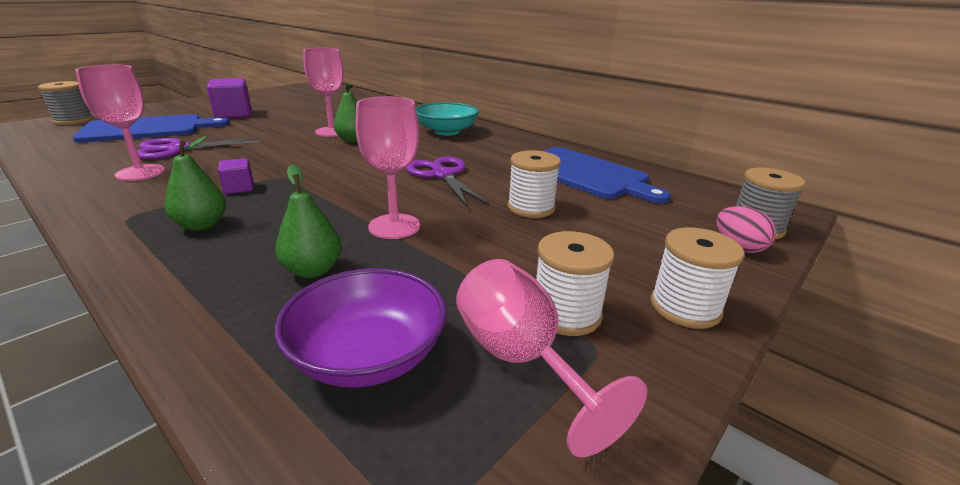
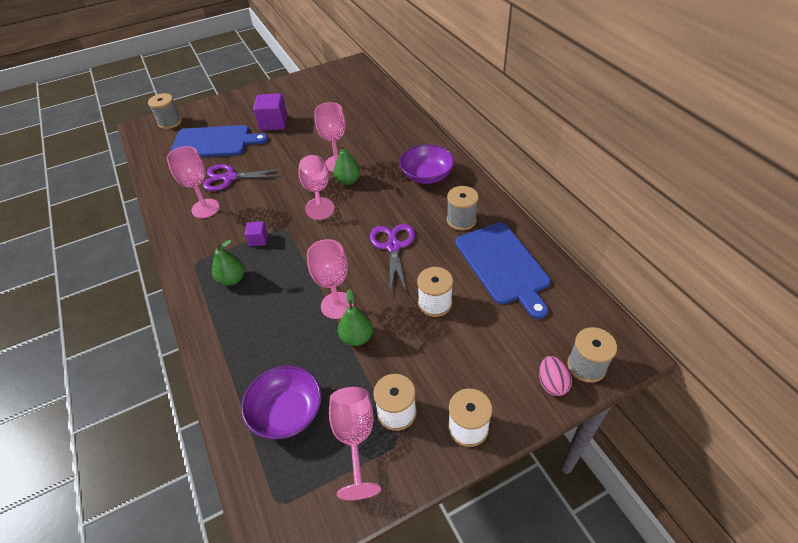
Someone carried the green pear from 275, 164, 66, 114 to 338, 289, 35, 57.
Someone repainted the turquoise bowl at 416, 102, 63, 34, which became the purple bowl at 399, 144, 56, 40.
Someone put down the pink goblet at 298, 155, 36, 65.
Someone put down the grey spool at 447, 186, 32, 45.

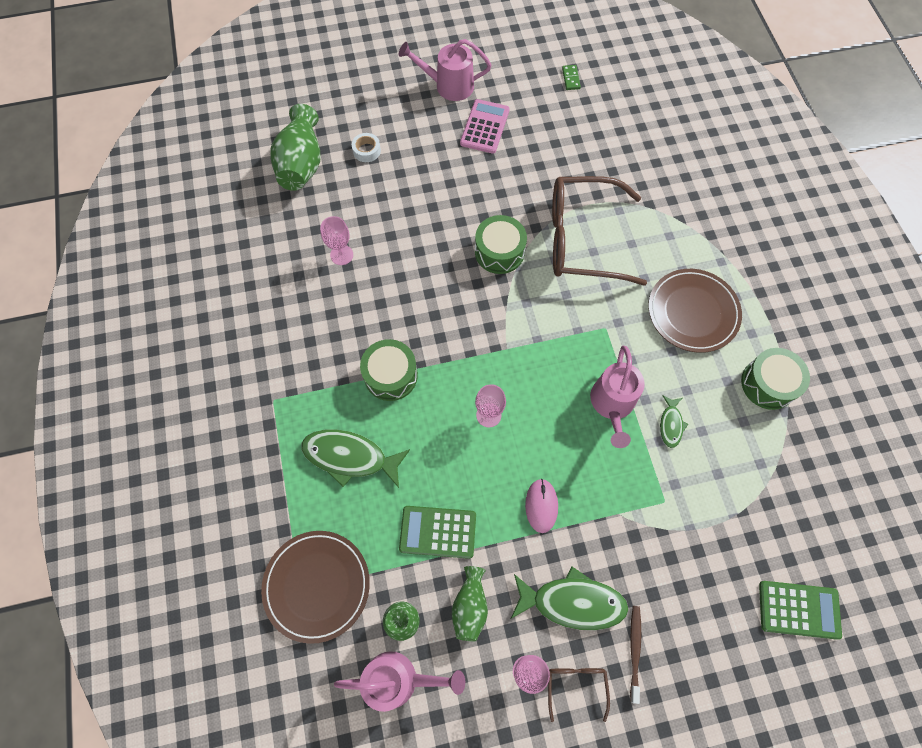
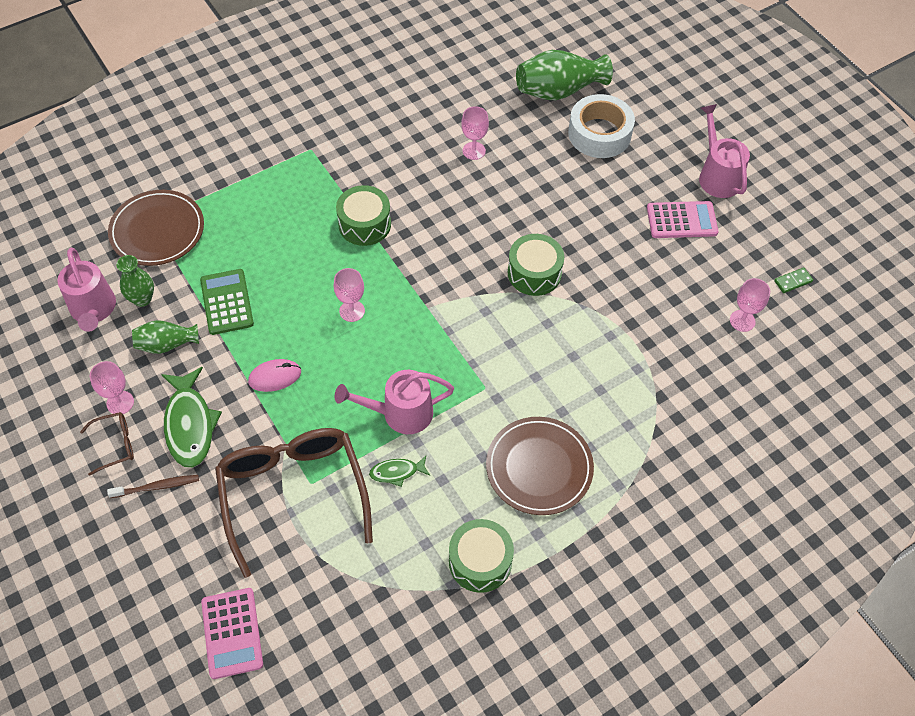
Someone took away the green fish at 301, 429, 109, 59.
Someone scaled the white tape at 352, 133, 29, 29 by 2.15.
Someone carried the brown glasses from 552, 176, 95, 110 to 215, 428, 158, 150.
Someone repainted the green calculator at 759, 581, 83, 59, which became the pink calculator at 201, 588, 62, 91.
Someone put down the pink goblet at 730, 278, 40, 54.

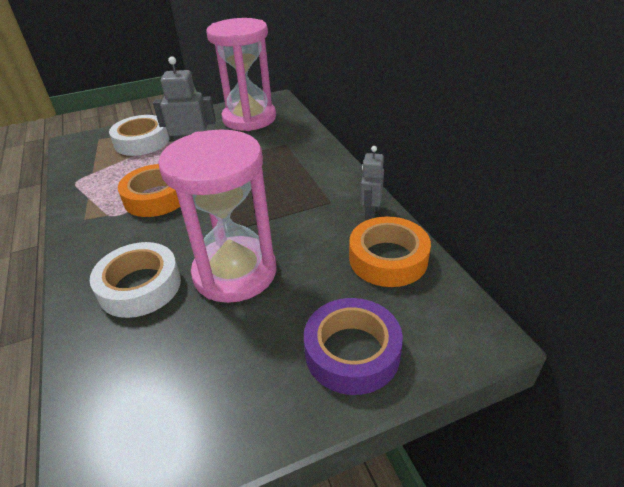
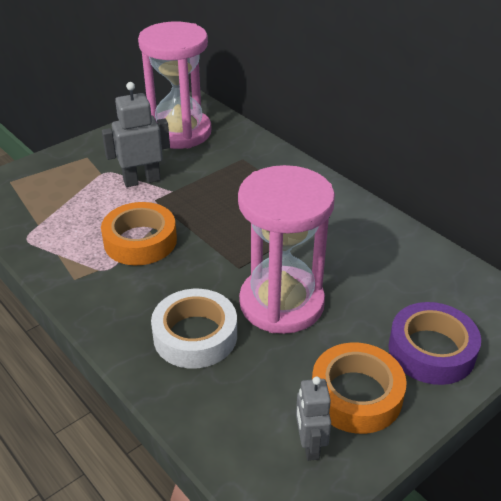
Someone took away the white tape at 109, 115, 60, 41.
Someone carried the orange tape from 349, 216, 82, 71 to 312, 343, 95, 91.
Someone carried the grey robot from 360, 146, 24, 74 to 296, 376, 35, 85.

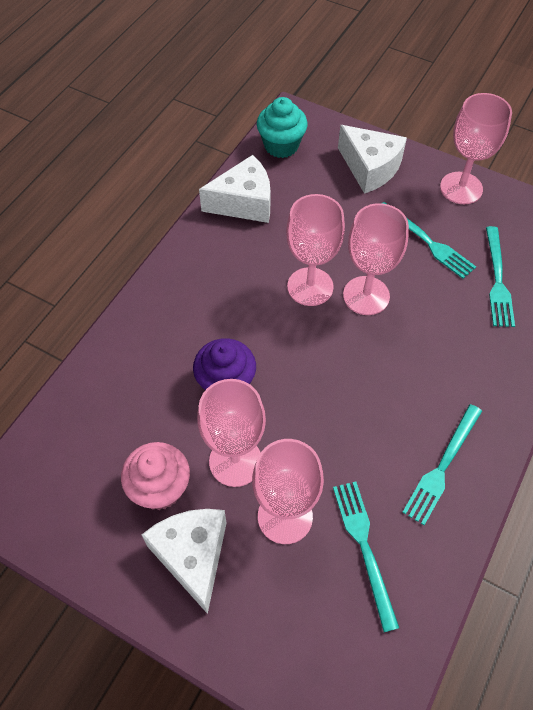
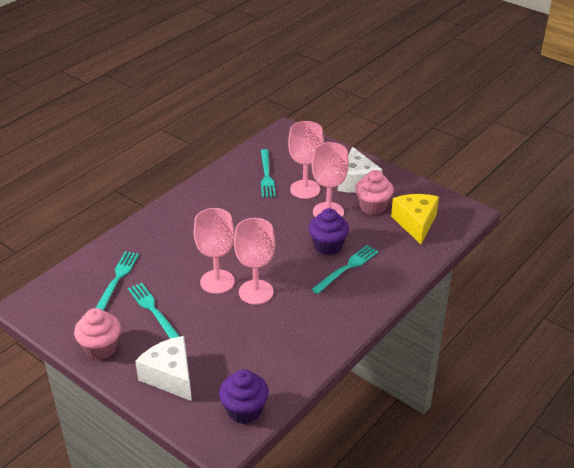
Someone took away the white cheese at 199, 155, 71, 68.
Someone repainted the turquoise cupcake at 257, 97, 51, 61, which became the purple cupcake at 219, 369, 50, 55.
Someone carried the turquoise fork from 402, 404, 80, 121 to 311, 245, 68, 49.
Someone swapped the pink goblet at 440, 93, 72, 111 for the pink cupcake at 74, 308, 47, 52.
Someone put down the yellow cheese at 391, 194, 48, 50.

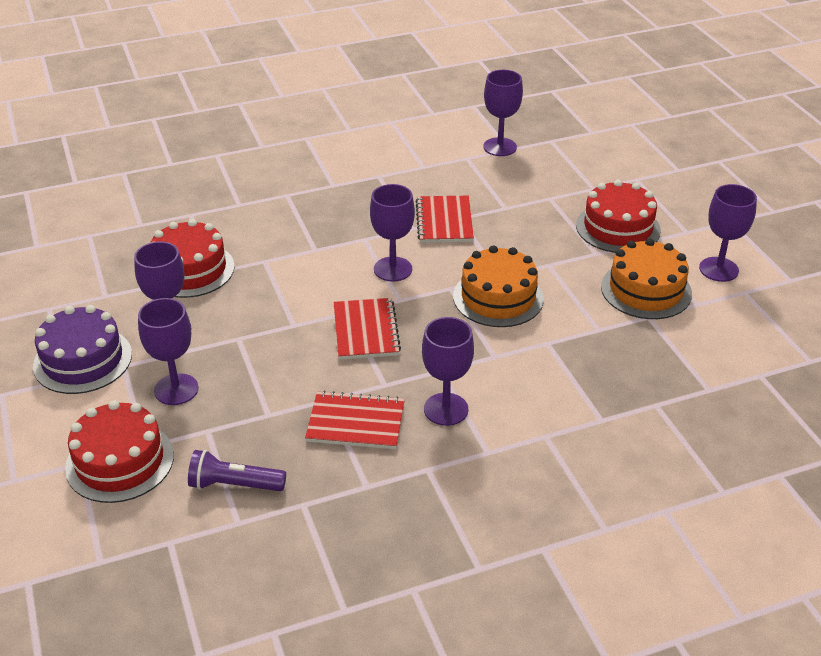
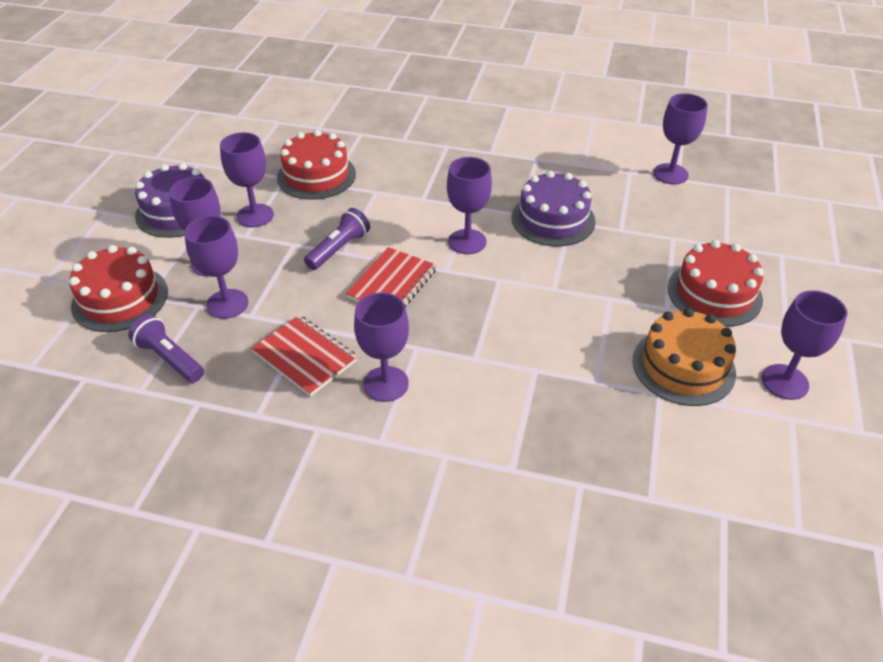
Someone swapped the red notebook at 415, 196, 59, 47 for the purple cake at 511, 171, 85, 75.
Someone took away the orange cake at 453, 246, 91, 81.
Someone put down the purple goblet at 184, 216, 64, 103.
Someone put down the purple flashlight at 304, 208, 66, 62.

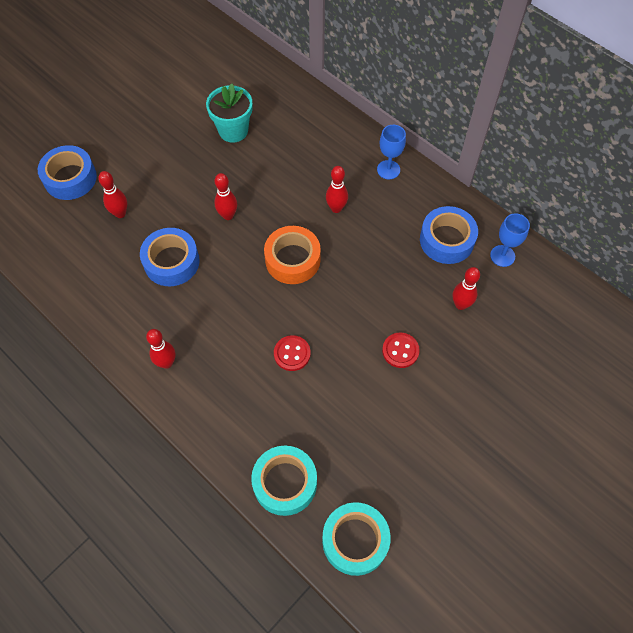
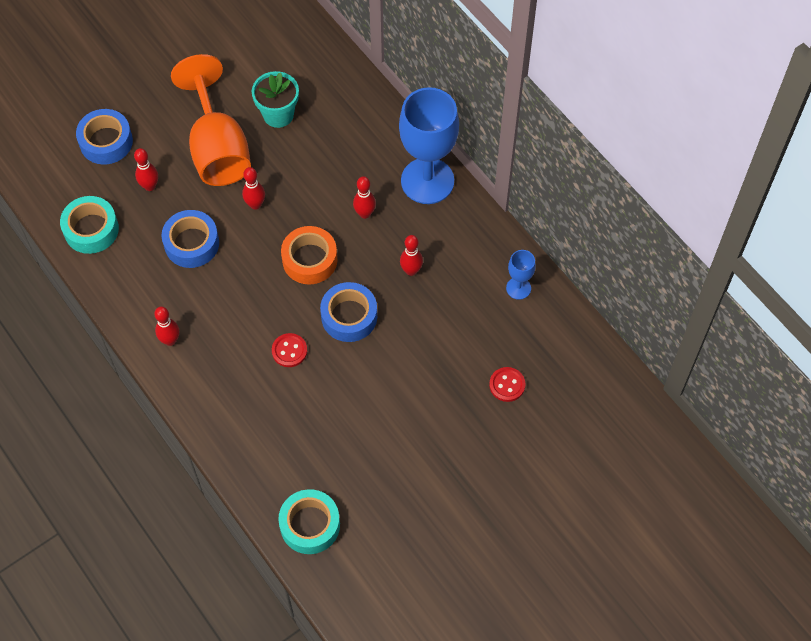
Someone carried the turquoise tape from 251, 446, 66, 70 to 60, 196, 59, 58.
Someone scaled the blue goblet at 377, 125, 29, 54 by 2.22.
Someone carried the red button from 382, 333, 38, 35 to 489, 367, 37, 35.
Someone carried the blue tape from 420, 206, 58, 58 to 320, 282, 57, 60.
Someone carried the red bowling pin from 453, 267, 27, 43 to 400, 235, 23, 41.
Someone put down the orange goblet at 171, 54, 80, 132.

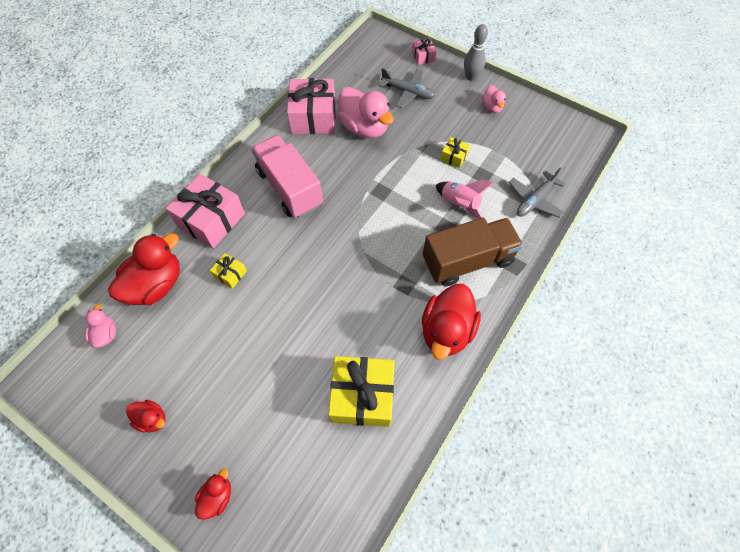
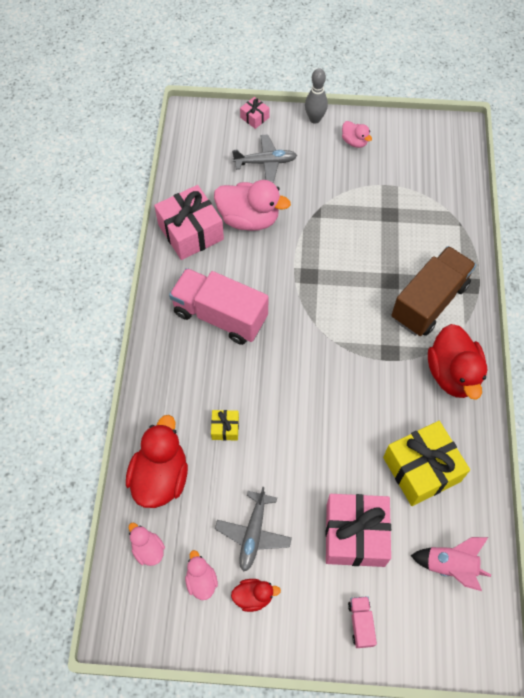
Someone carried the pink gift from 166, 174, 79, 75 to 325, 494, 66, 73.
Someone swapped the red duck at 195, 469, 36, 51 for the pink truck at 348, 596, 29, 52.
Someone carried the pink rocket from 436, 180, 58, 39 to 410, 537, 81, 54.
Someone took away the yellow gift at 441, 137, 29, 31.
Someone carried the grey plane from 509, 167, 56, 51 to 215, 487, 77, 85.
Someone put down the pink duck at 185, 550, 33, 50.

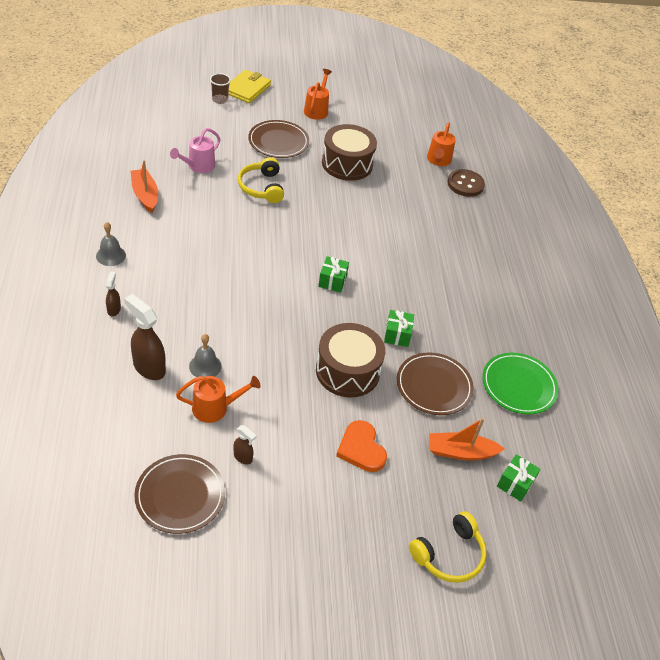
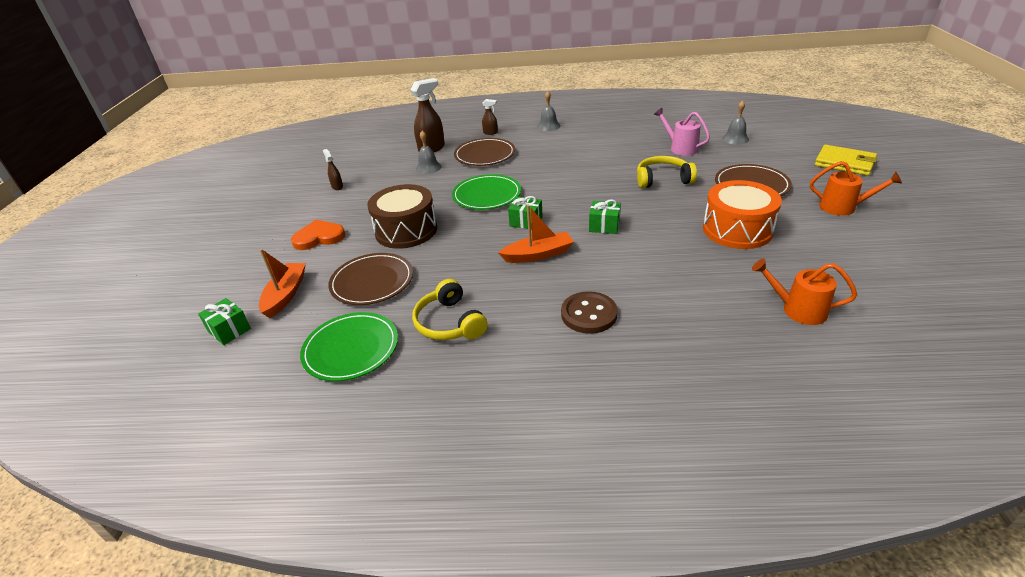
Someone carried the orange boat from 131, 160, 27, 53 to 498, 205, 76, 58.
Someone carried the brown plate from 134, 454, 91, 80 to 454, 138, 61, 28.
Someone took away the orange watering can at 176, 376, 85, 47.
Someone took away the brown cup at 210, 73, 21, 31.
Someone rotated the brown spray bottle at 233, 425, 23, 40 by 105 degrees clockwise.
Someone repainted the brown drum at 322, 124, 55, 57, which became the orange drum at 703, 180, 79, 69.
Someone carried the green gift from 384, 310, 30, 37 to 589, 199, 32, 35.
Someone carried the yellow headphones from 409, 511, 78, 72 to 412, 279, 76, 61.
Someone carried the brown button from 447, 169, 38, 28 to 561, 291, 56, 43.
Someone put down the green plate at 452, 174, 69, 36.
Someone put down the grey bell at 722, 100, 27, 45.

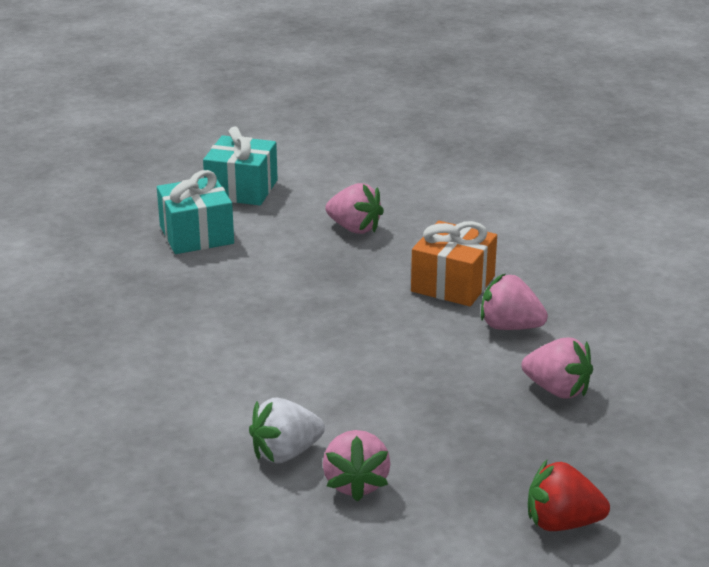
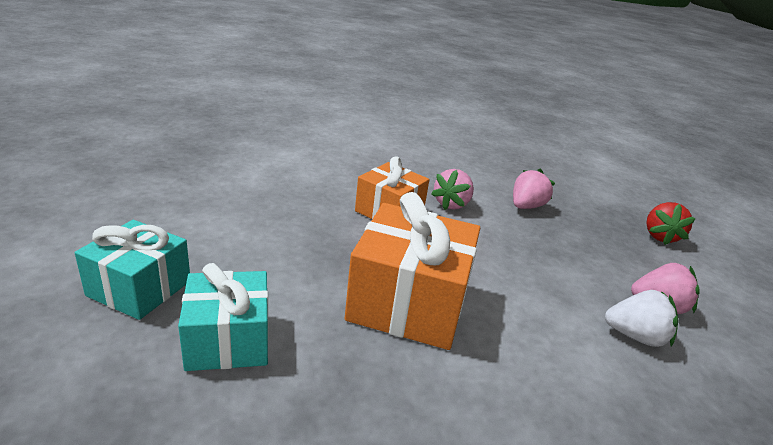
Someone rotated the white strawberry at 249, 398, 76, 65 by 60 degrees counterclockwise.
Someone took away the pink strawberry at 325, 183, 59, 51.
Someone put down the orange gift at 345, 192, 135, 158.

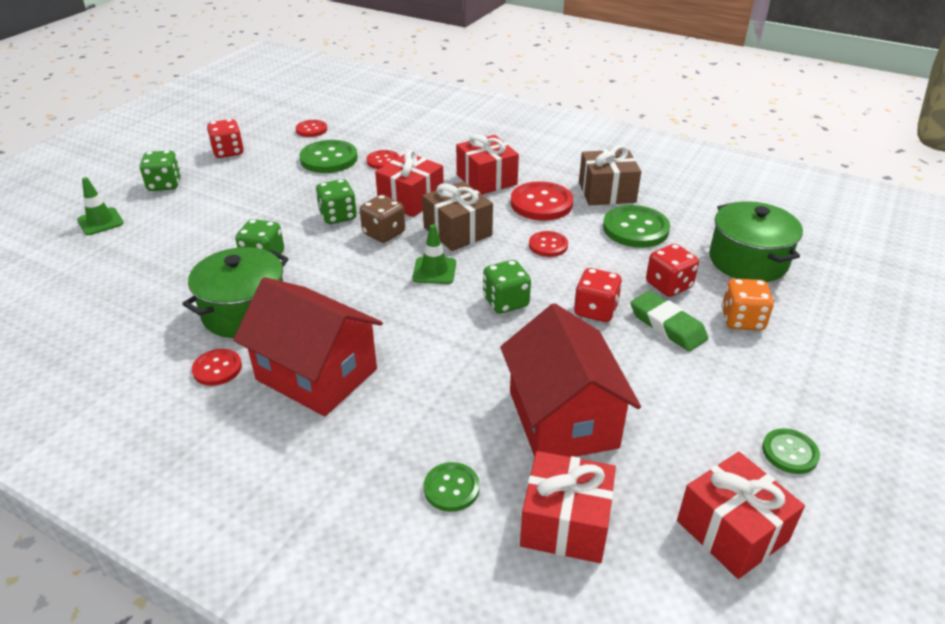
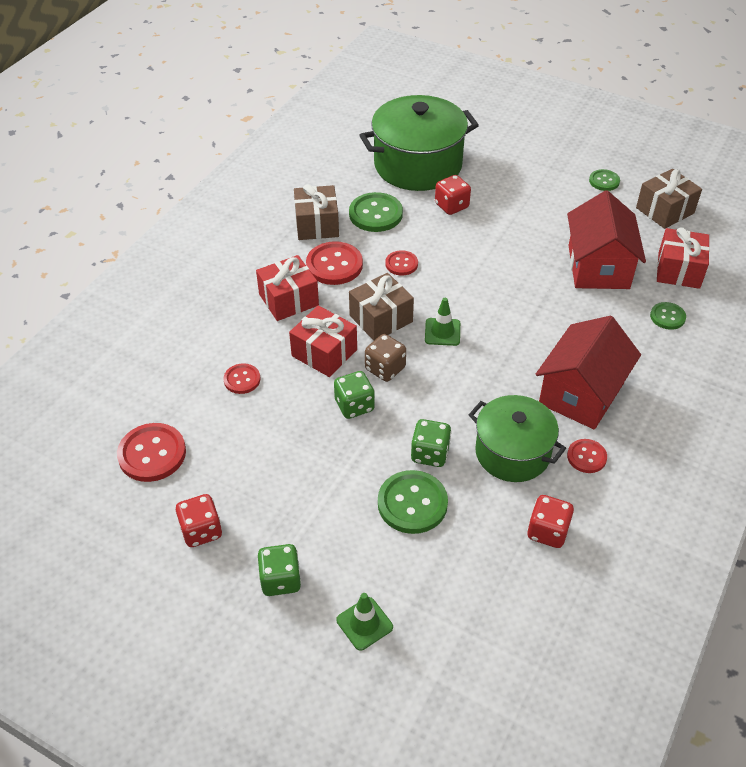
Someone scaled the red button at 296, 120, 31, 17 by 1.73.
Someone carried the green button from 299, 140, 59, 33 to 378, 470, 70, 64.
Someone took away the green dice at 483, 260, 48, 53.
Someone rotated the red house at 500, 303, 141, 154 by 75 degrees counterclockwise.
Someone carried the red dice from 574, 268, 48, 54 to 527, 495, 47, 53.
Someone took away the green eraser at 630, 291, 78, 60.
Someone repainted the red gift at 677, 452, 128, 127, which became the brown gift at 636, 169, 66, 60.
Someone scaled the green pot at 709, 201, 94, 81 by 1.54.
Someone took away the orange dice at 721, 279, 53, 52.

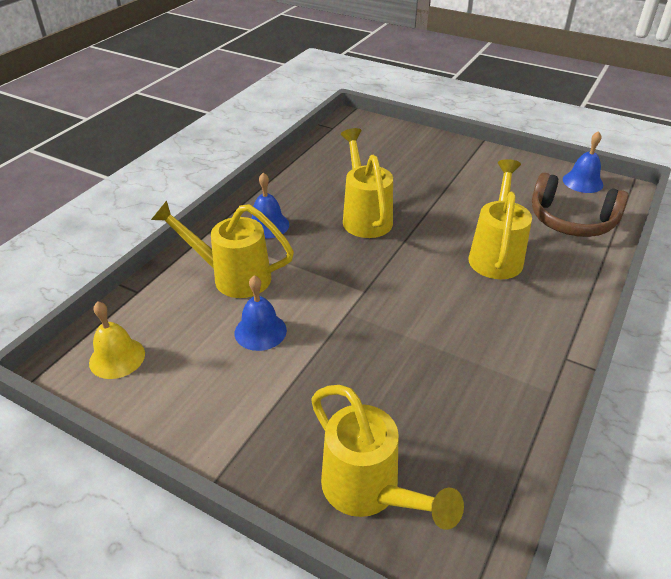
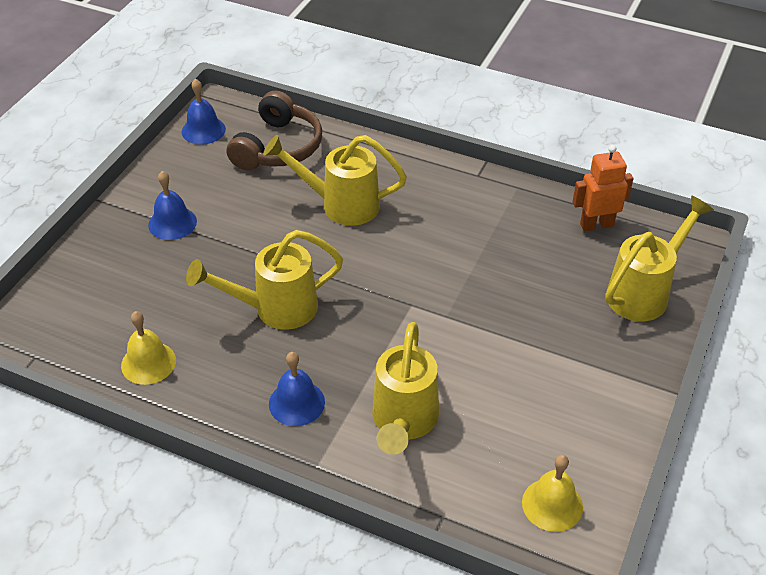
Someone carried the blue bell from 235, 275, 52, 76 to 148, 171, 49, 69.
Someone put down the yellow bell at 121, 311, 55, 74.
Someone put down the orange robot at 572, 145, 61, 86.

